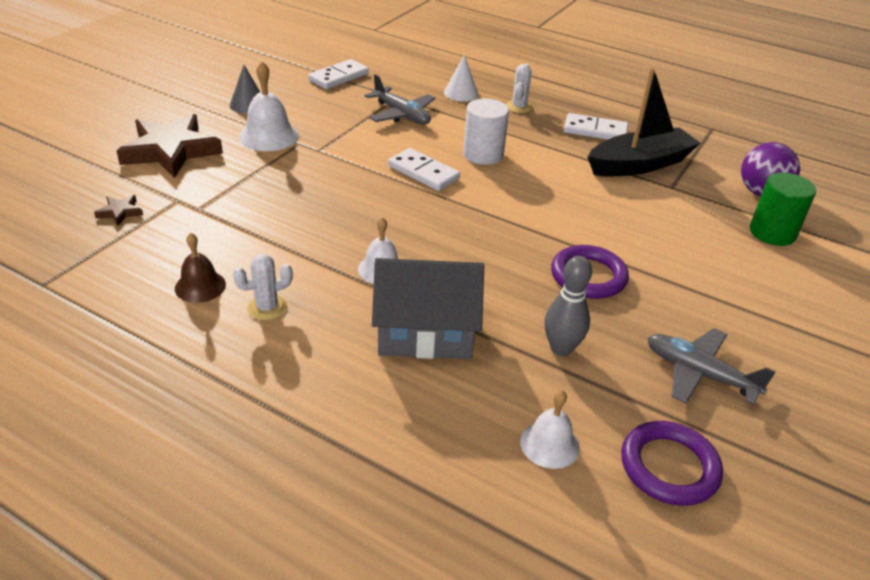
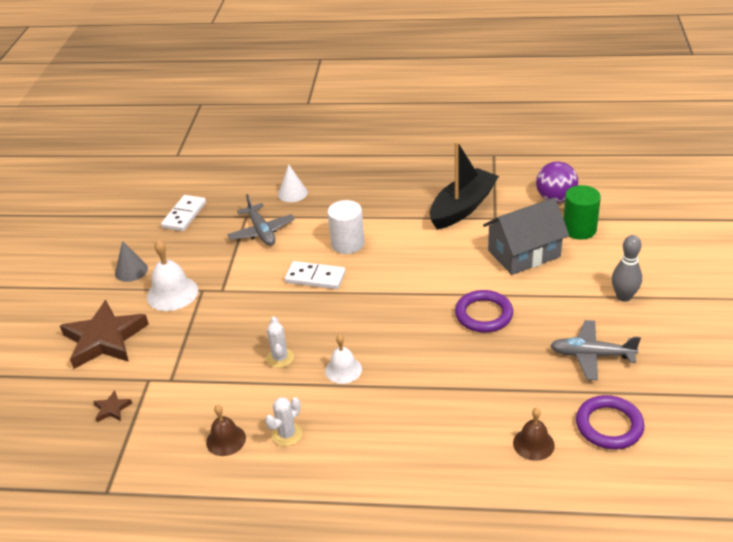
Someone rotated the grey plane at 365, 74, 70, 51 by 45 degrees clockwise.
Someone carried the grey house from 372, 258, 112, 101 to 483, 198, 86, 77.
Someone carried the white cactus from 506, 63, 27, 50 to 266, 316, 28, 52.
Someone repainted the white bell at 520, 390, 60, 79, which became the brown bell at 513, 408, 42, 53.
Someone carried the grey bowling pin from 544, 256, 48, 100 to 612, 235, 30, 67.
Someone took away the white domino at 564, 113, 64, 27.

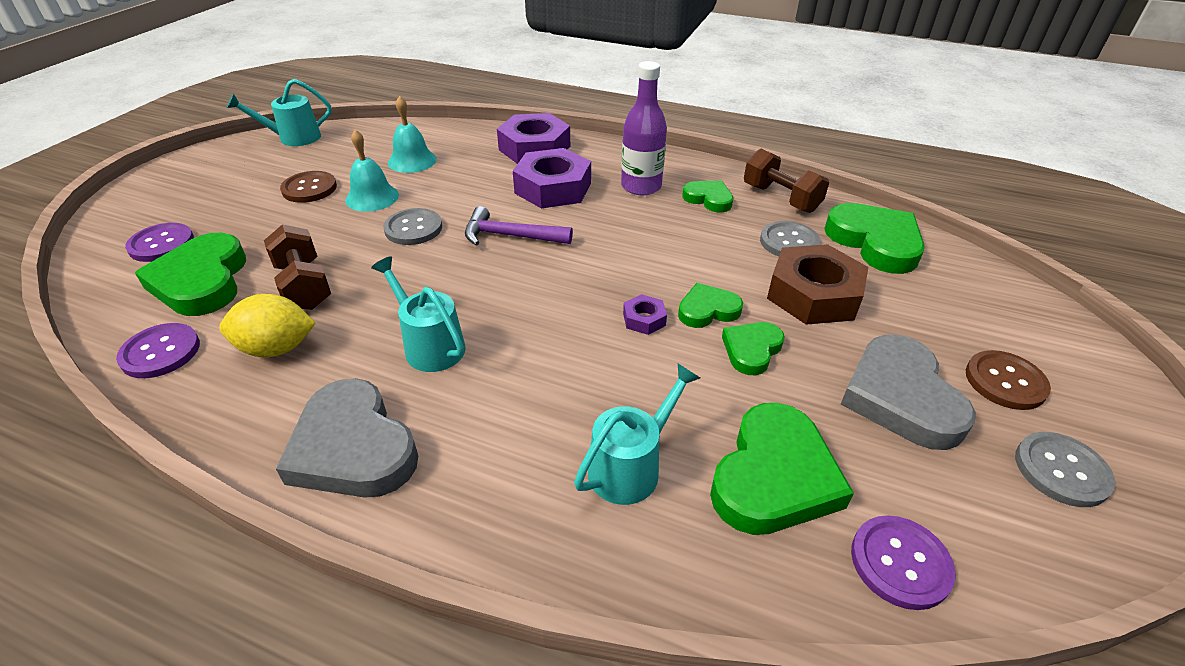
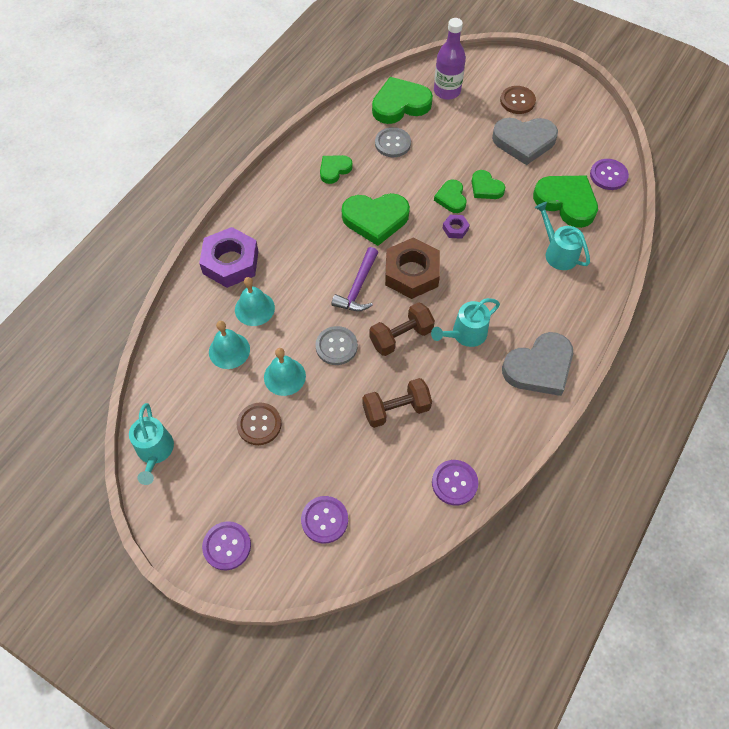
Someone carried the green heart from 135, 233, 111, 83 to 342, 193, 68, 53.
Someone took away the yellow lemon at 219, 294, 97, 63.
Someone took away the purple nut at 513, 148, 78, 61.
Someone carried the purple bottle from 621, 61, 46, 134 to 434, 18, 32, 82.
Someone carried the brown dumbbell from 744, 149, 85, 64 to 369, 302, 66, 54.
Someone carried the brown nut from 767, 244, 101, 81 to 385, 238, 55, 61.
Someone took away the grey button at 1015, 432, 101, 75.
Someone put down the purple button at 202, 521, 49, 50.
Someone put down the turquoise bell at 235, 277, 40, 49.

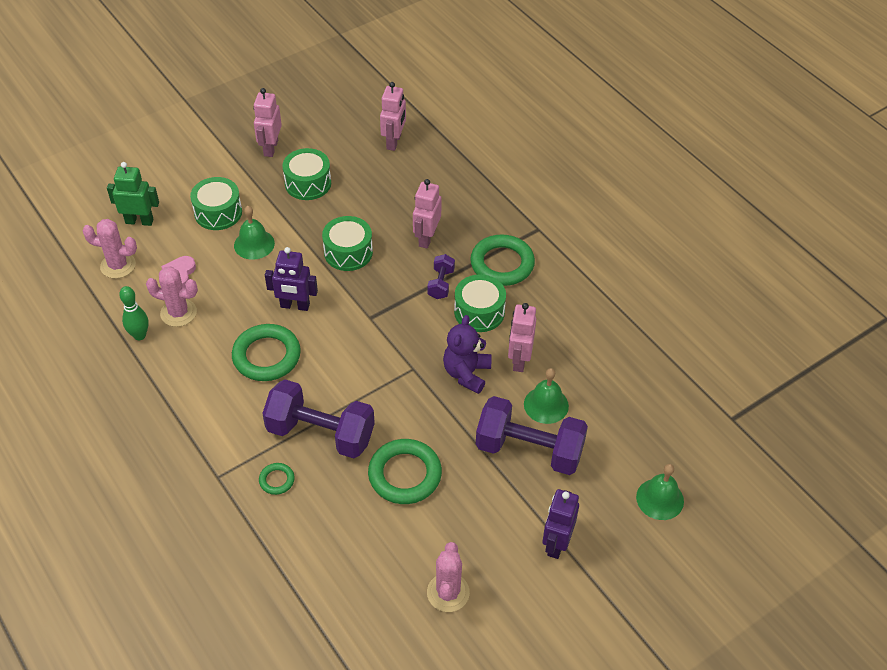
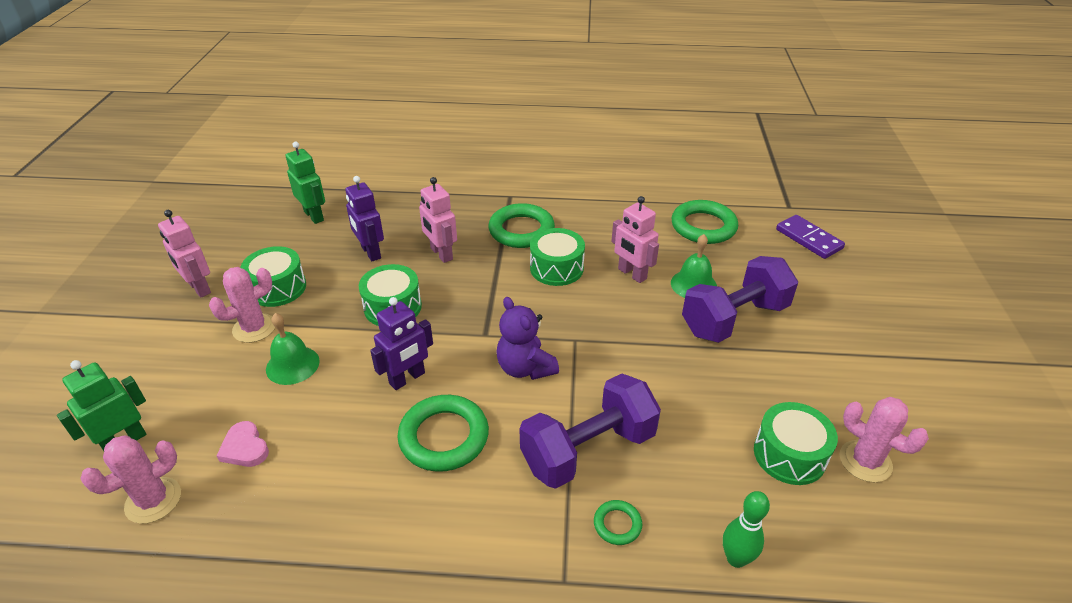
Someone carried the green bowling pin from 119, 286, 30, 54 to 723, 491, 47, 77.
Someone carried the pink cactus from 146, 266, 52, 61 to 209, 267, 66, 76.
Someone carried the green drum from 190, 177, 52, 53 to 754, 402, 84, 83.
Someone carried the green ring from 368, 439, 74, 65 to 672, 200, 66, 44.
Someone repainted the pink robot at 380, 82, 26, 69, which became the green robot at 285, 142, 40, 82.
Someone took away the purple dumbbell at 427, 254, 28, 45.
Someone carried the purple teddy bear from 443, 315, 49, 79 to 497, 297, 62, 83.
Someone carried the purple robot from 542, 489, 37, 70 to 345, 176, 39, 85.
Someone took away the green bell at 636, 464, 48, 56.
Someone put down the purple domino at 776, 215, 69, 44.

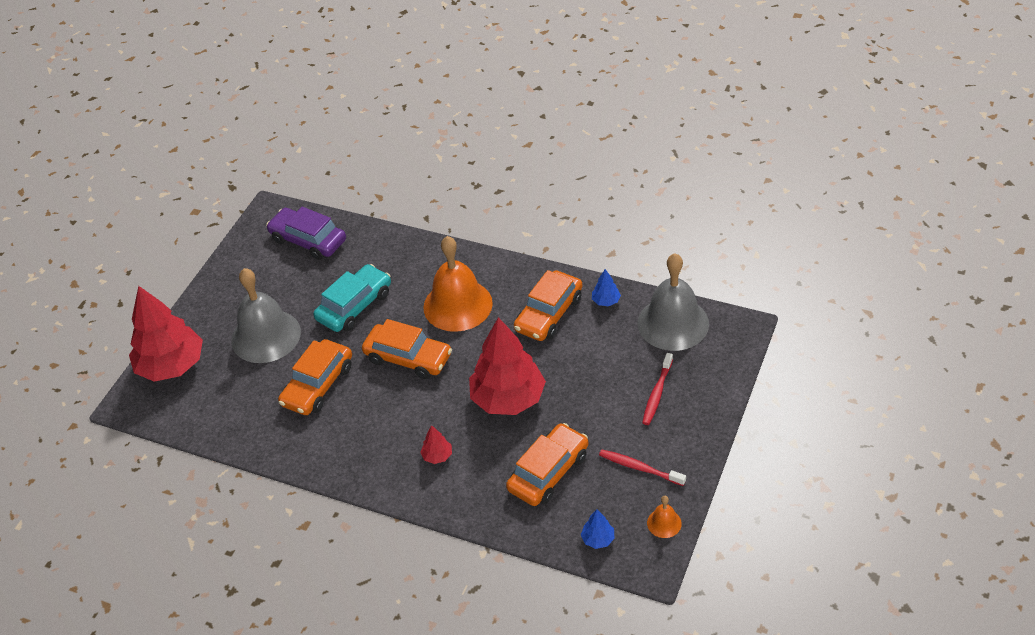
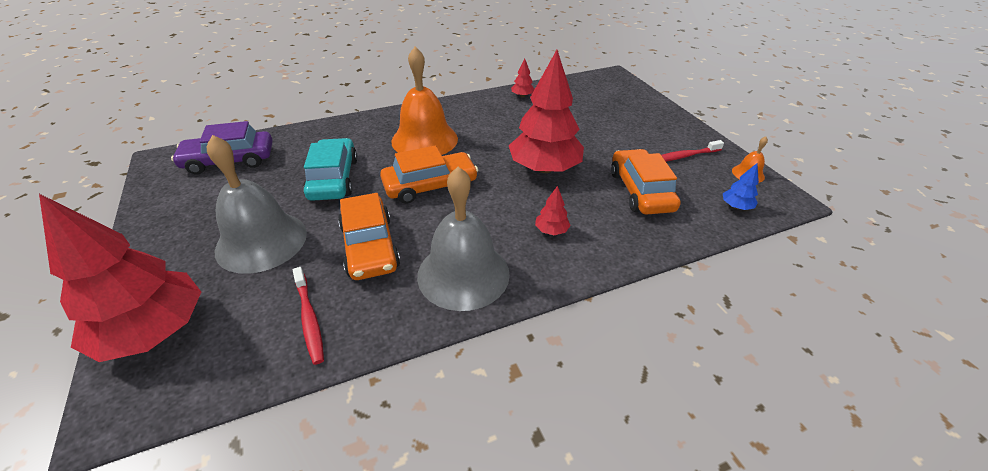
Someone took away the orange car at 514, 270, 68, 71.
Someone repainted the blue tree at 592, 269, 29, 37, which became the red tree at 511, 58, 24, 39.
Someone carried the grey bell from 637, 253, 72, 98 to 417, 167, 93, 144.
Someone carried the red toothbrush from 642, 353, 31, 72 to 293, 267, 31, 98.

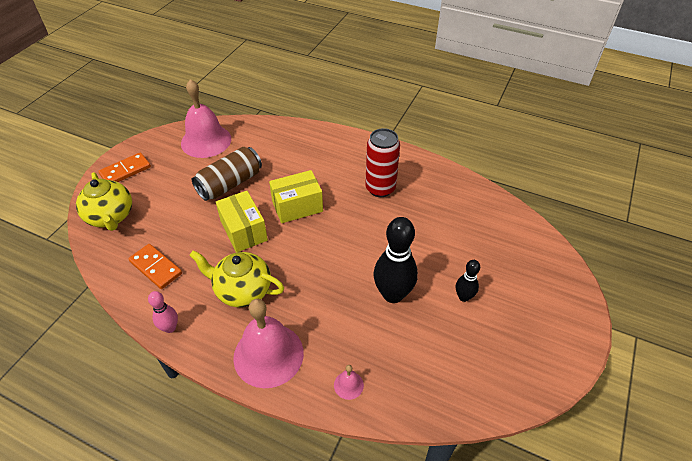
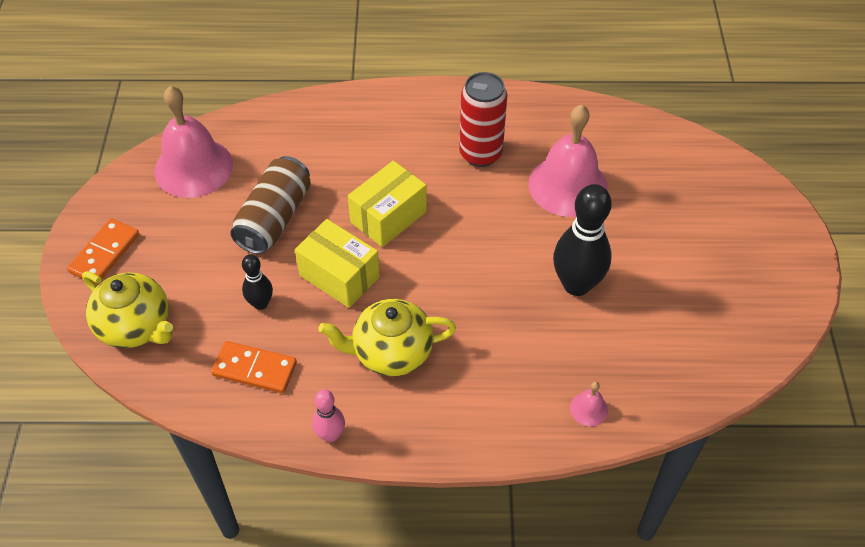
Someone carried the pink bell from 233, 299, 71, 89 to 528, 105, 80, 112.
Someone carried the black bowling pin from 456, 260, 24, 42 to 242, 254, 31, 56.

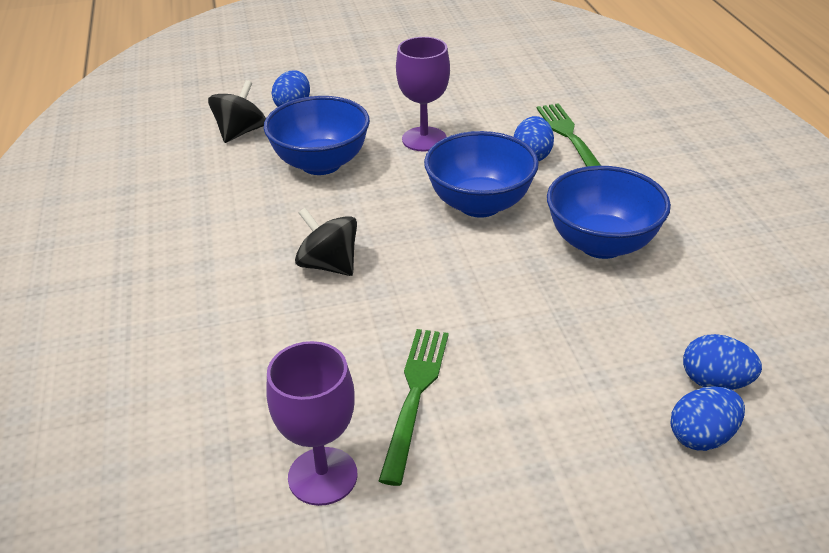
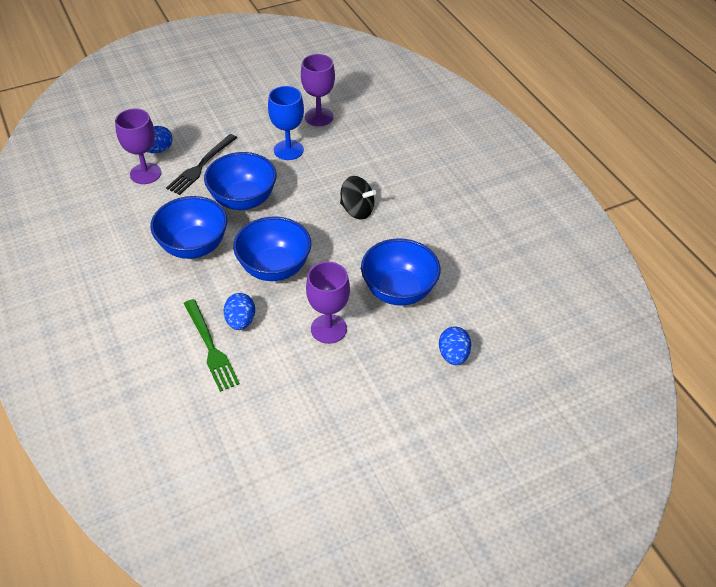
Someone took away the black spinning top at 208, 80, 58, 63.
Someone swapped the green fork at 379, 329, 70, 157 for the blue goblet at 268, 86, 36, 74.
Someone swapped the blue egg at 683, 334, 79, 56 for the purple goblet at 115, 108, 46, 76.
Someone put down the black fork at 166, 134, 71, 61.
Someone put down the blue bowl at 204, 152, 73, 58.

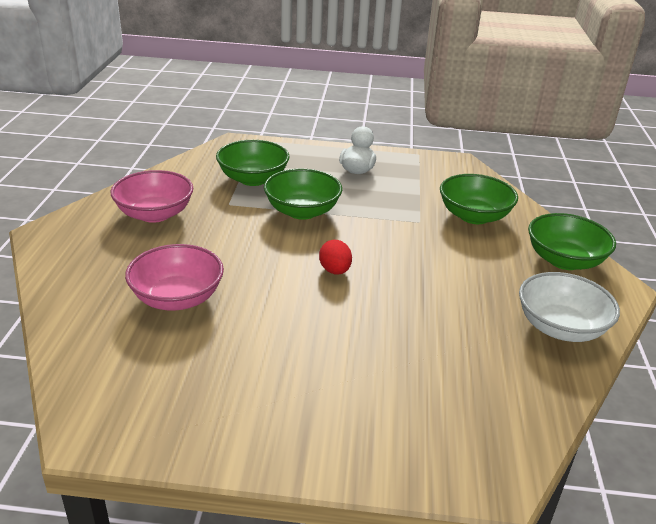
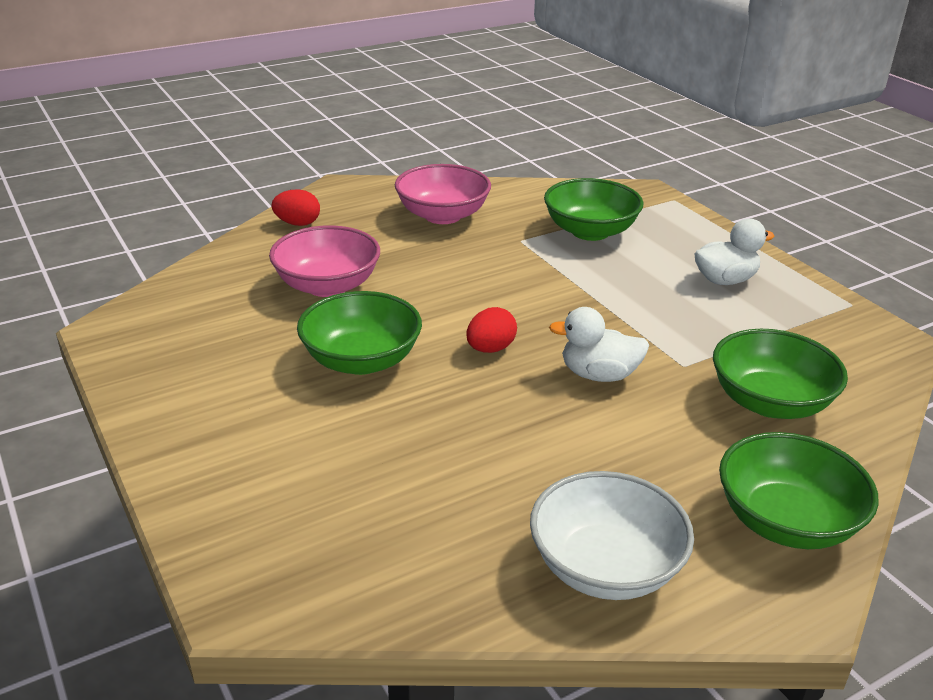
Someone carried the green bowl from 264, 169, 78, 51 to 297, 291, 125, 84.
Someone put down the red egg at 272, 189, 48, 37.
Someone put down the white duck at 549, 307, 100, 75.

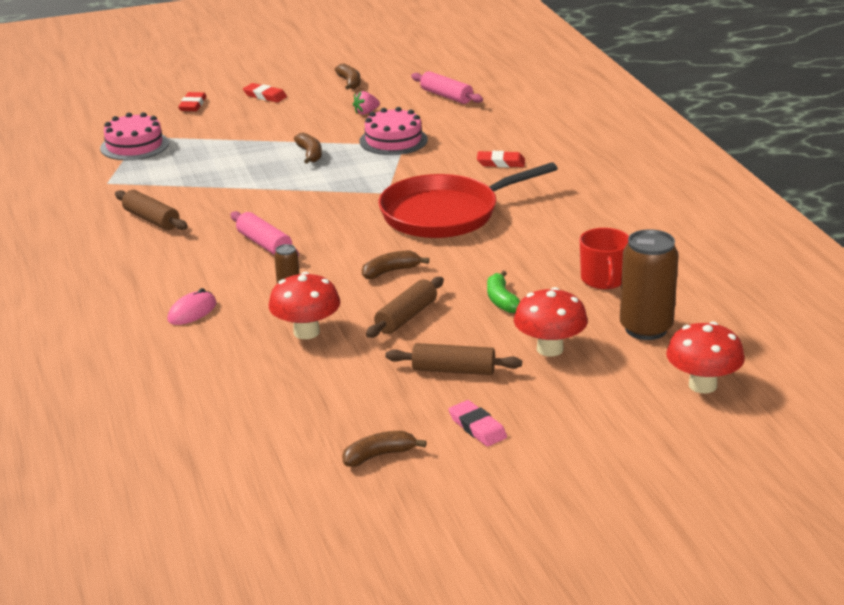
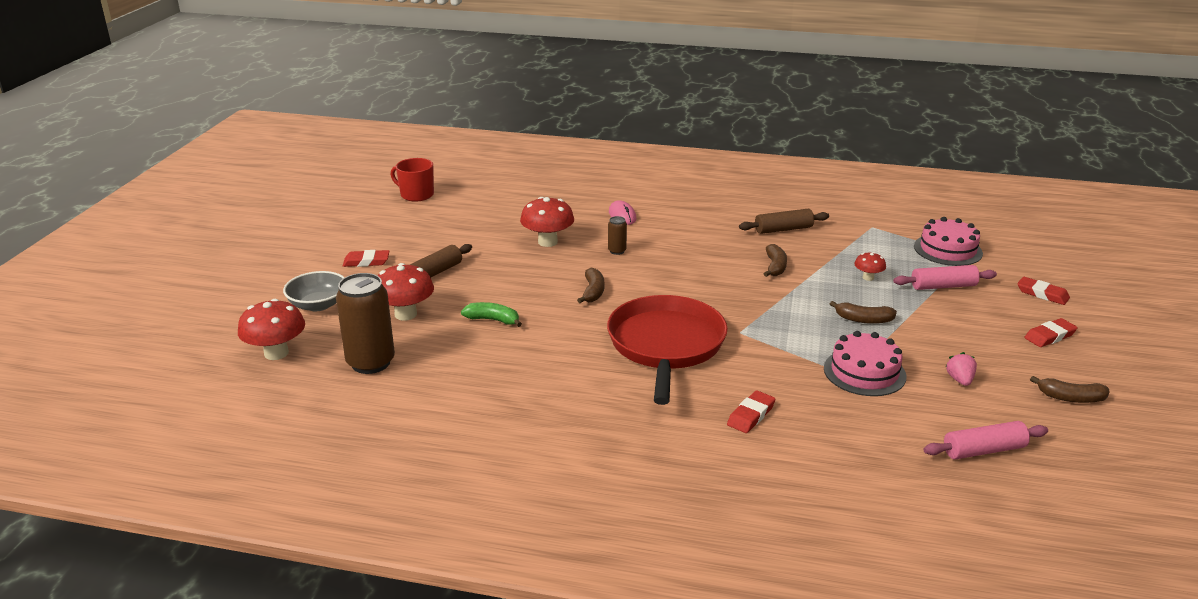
Someone carried the pink rolling pin from 230, 211, 69, 46 to 893, 265, 104, 25.
Someone carried the brown banana from 342, 431, 85, 36 to 764, 244, 23, 33.
Someone took away the brown rolling pin at 366, 277, 78, 61.
Someone repainted the pink eraser at 449, 400, 58, 47, which became the red eraser at 343, 250, 47, 17.
Someone carried the red mug from 580, 228, 49, 61 to 391, 158, 43, 44.
Someone put down the grey bowl at 283, 271, 62, 40.
Someone put down the red mushroom at 854, 252, 32, 29.

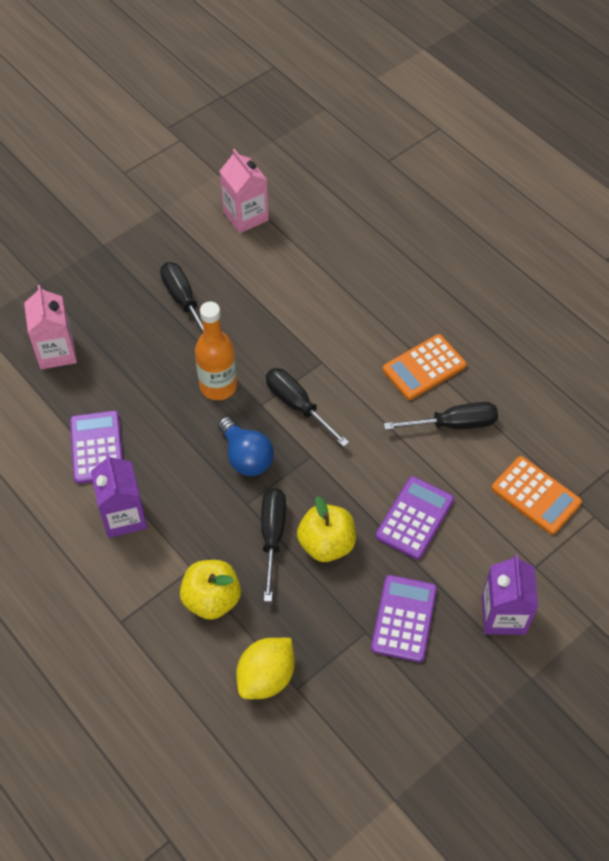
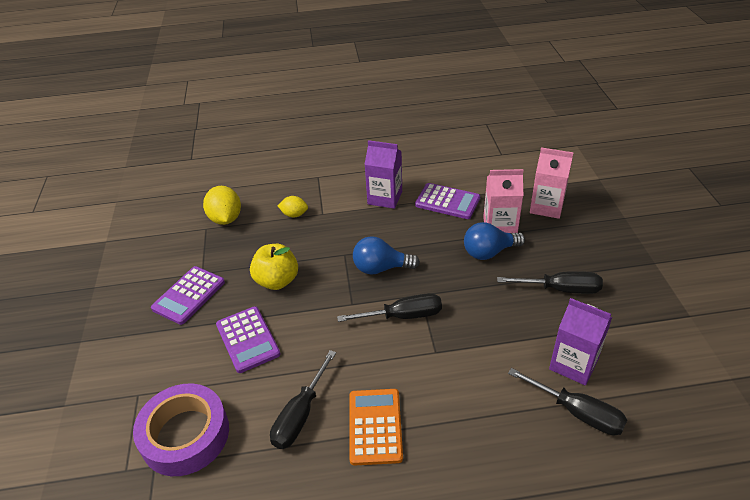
Someone swapped the yellow apple at 180, 560, 61, 60 for the yellow lemon at 278, 196, 30, 21.
Someone took away the orange bottle at 195, 302, 42, 98.
Someone carried the pink carton from 220, 149, 49, 84 to 483, 169, 41, 64.
Someone carried the black screwdriver from 261, 488, 25, 114 to 508, 368, 119, 67.
Someone rotated the purple calculator at 371, 575, 66, 87 by 75 degrees clockwise.
Someone carried the purple carton from 481, 555, 57, 80 to 549, 298, 63, 87.
Someone swapped the orange calculator at 491, 456, 91, 79 for the purple tape at 133, 384, 96, 92.
Someone put down the blue light bulb at 464, 222, 61, 38.

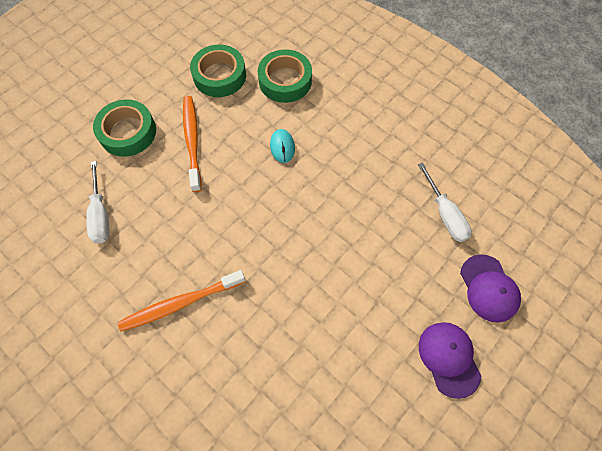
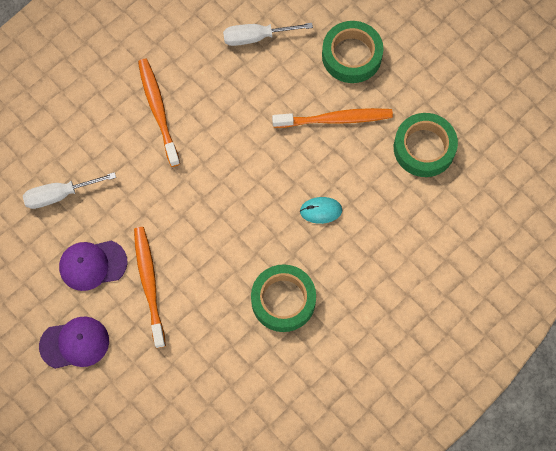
Someone carried the green tape from 258, 49, 54, 54 to 251, 264, 65, 68.
Someone carried the white screwdriver from 418, 162, 54, 80 to 23, 172, 93, 37.
Someone carried the purple cap from 460, 254, 61, 69 to 59, 240, 68, 51.
Someone put down the orange toothbrush at 134, 227, 32, 121.

